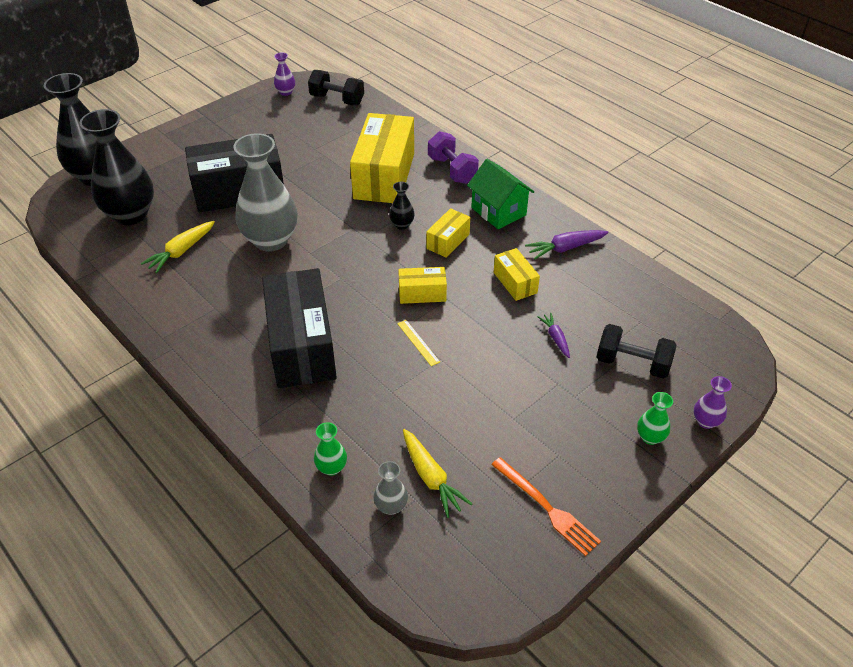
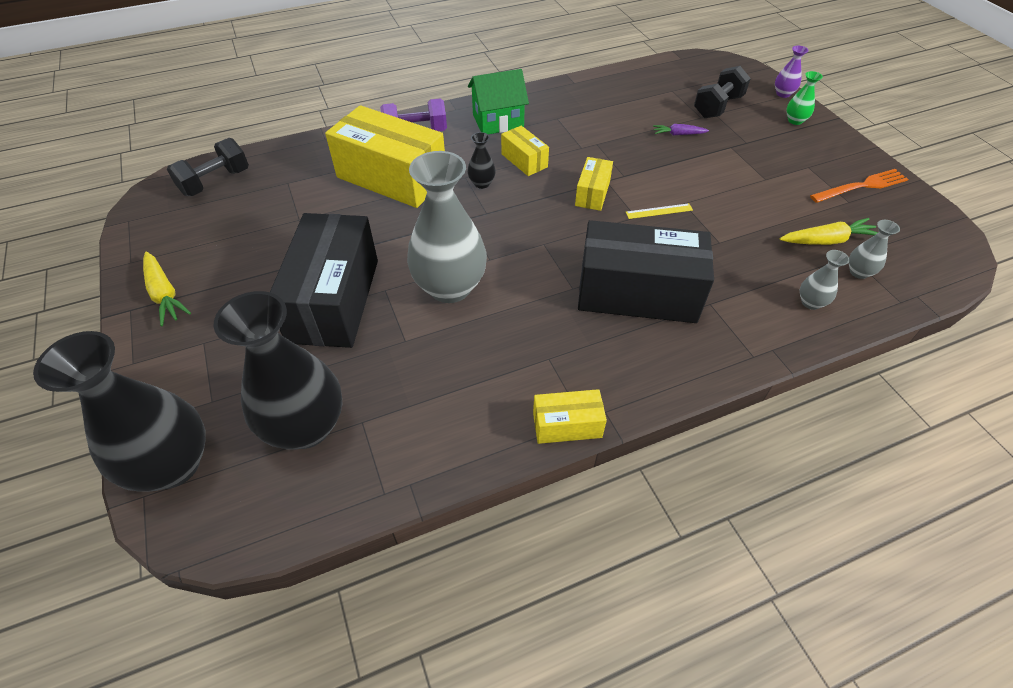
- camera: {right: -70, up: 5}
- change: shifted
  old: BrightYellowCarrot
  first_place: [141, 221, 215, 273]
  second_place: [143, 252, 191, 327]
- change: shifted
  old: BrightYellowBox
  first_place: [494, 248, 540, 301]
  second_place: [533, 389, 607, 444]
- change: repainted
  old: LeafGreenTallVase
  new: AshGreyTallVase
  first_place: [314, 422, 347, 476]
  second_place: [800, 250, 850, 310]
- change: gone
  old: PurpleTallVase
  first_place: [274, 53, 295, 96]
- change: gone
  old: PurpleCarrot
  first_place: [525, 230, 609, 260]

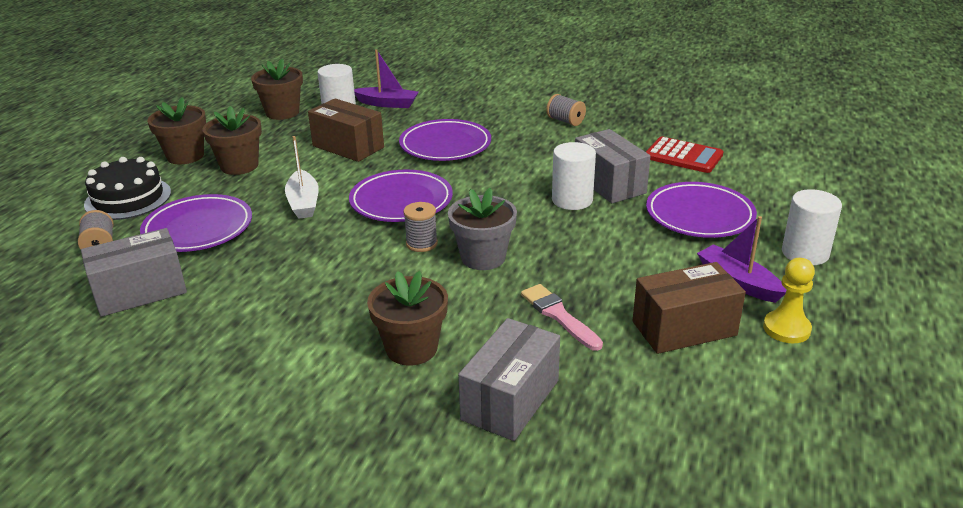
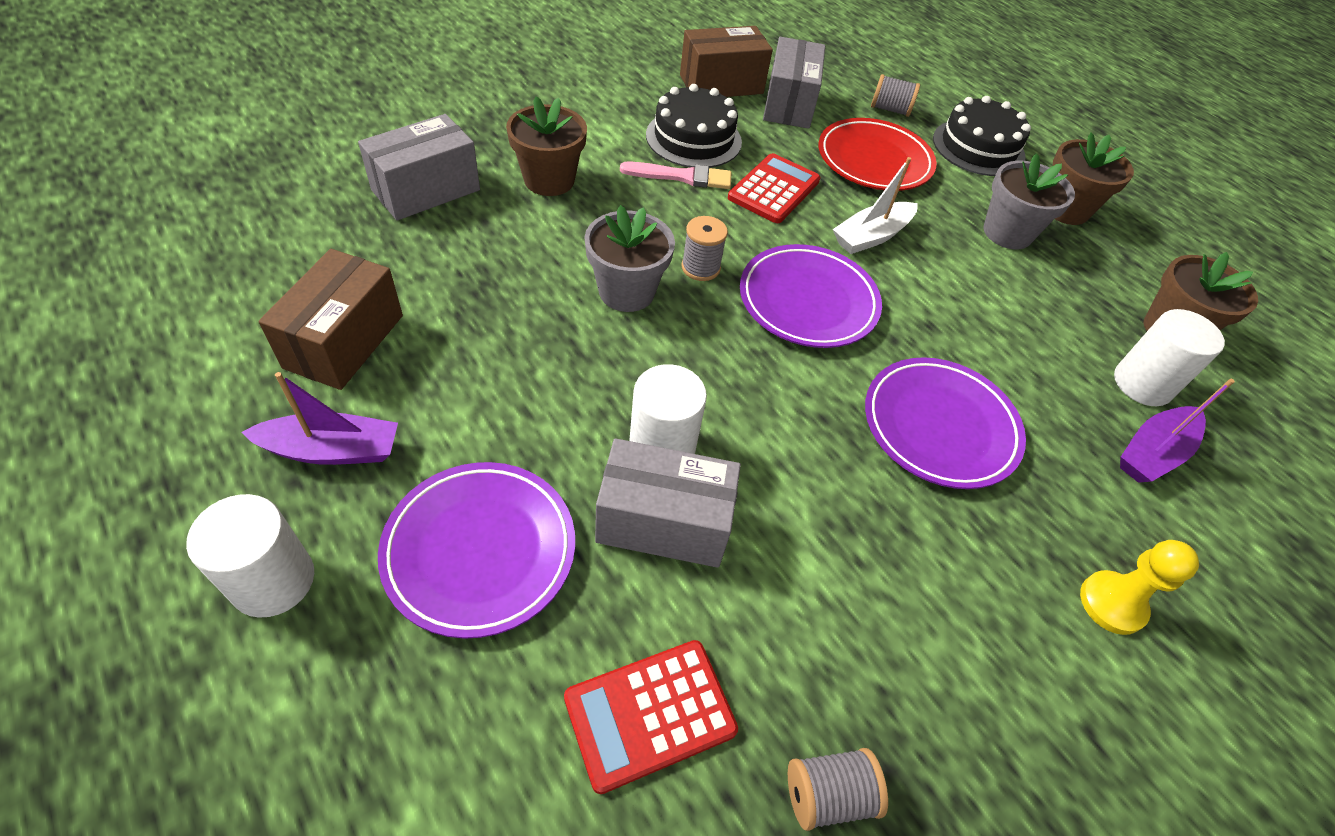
- camera: {right: 120, up: 20}
- change: rotated
  old: AshGreyBox
  first_place: [458, 318, 560, 441]
  second_place: [358, 114, 480, 220]
  degrees: 75
- change: shifted
  old: PinkPaintBrush
  first_place: [521, 284, 603, 351]
  second_place: [620, 162, 731, 189]
- change: new
  new: BlackCake
  second_place: [646, 84, 742, 168]
- change: shifted
  old: BrownBox
  first_place: [308, 98, 384, 162]
  second_place: [680, 26, 773, 97]
- change: new
  new: CrimsonPocketCalculator
  second_place: [728, 153, 821, 223]
- change: shifted
  old: AshGreyReelOfThread
  first_place: [546, 94, 586, 126]
  second_place: [788, 748, 888, 831]
- change: repainted
  old: PurpleDinnerPlate
  new: CrimsonDinnerPlate
  first_place: [140, 194, 252, 252]
  second_place: [819, 118, 937, 191]
- change: rotated
  old: WhiteBoat
  first_place: [285, 136, 319, 219]
  second_place: [833, 157, 918, 254]
  degrees: -60
- change: repainted
  old: BrownFlowerPot
  new: AshGreyFlowerPot
  first_place: [202, 106, 262, 175]
  second_place: [983, 153, 1075, 249]
- change: shifted
  old: BrightYellowGamePawn
  first_place: [763, 258, 815, 343]
  second_place: [1080, 540, 1199, 635]

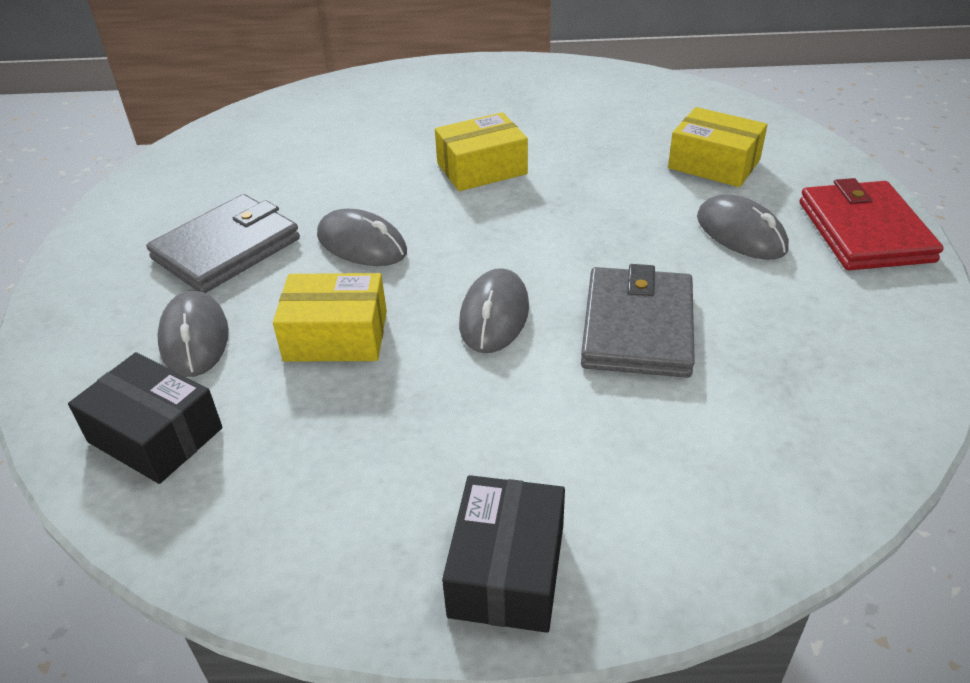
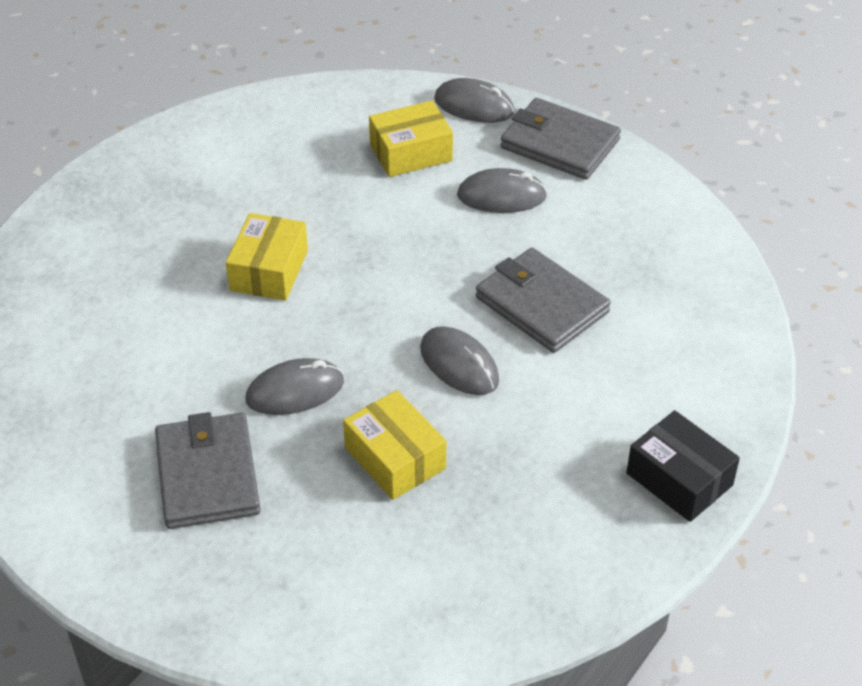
- camera: {right: -55, up: 5}
- change: rotated
  old: BrightYellowBox
  first_place: [273, 273, 387, 362]
  second_place: [343, 390, 446, 500]
  degrees: -75
- change: shifted
  old: AshGreyPcMouse
  first_place: [157, 291, 229, 377]
  second_place: [434, 78, 515, 123]
- change: repainted
  old: CrimsonWallet
  new: AshGreyWallet
  first_place: [800, 178, 944, 270]
  second_place: [500, 98, 621, 180]
- change: gone
  old: BlackBox
  first_place: [68, 352, 222, 484]

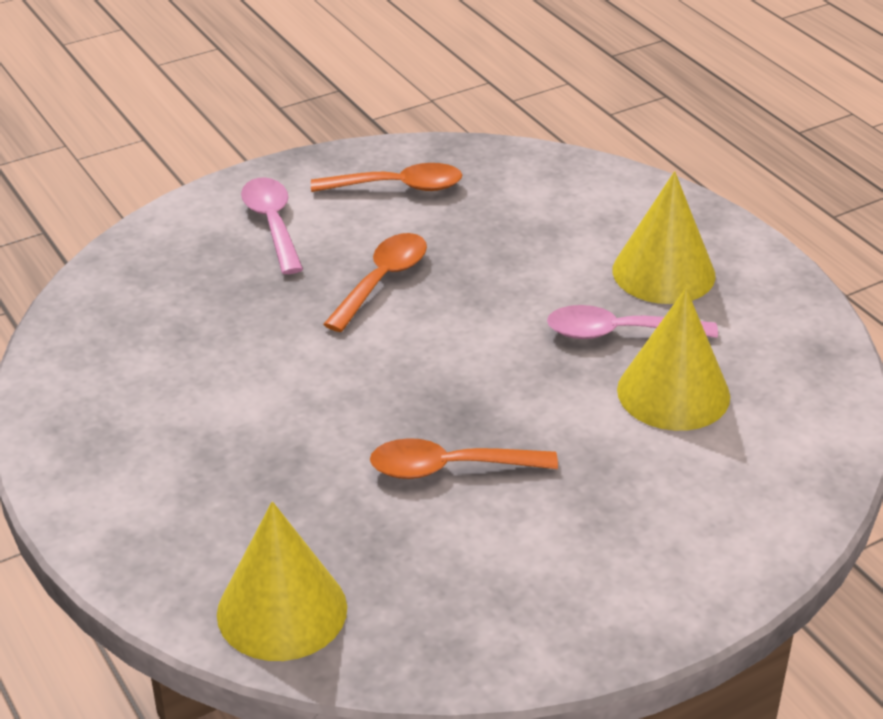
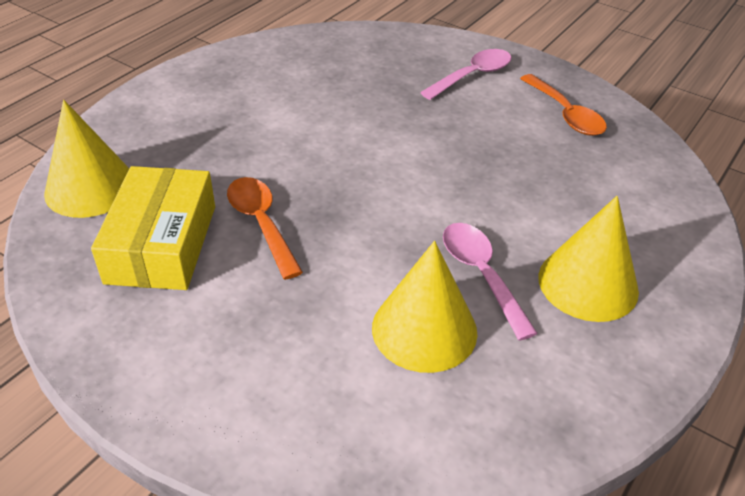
- camera: {right: 65, up: 5}
- change: new
  new: BrightYellowBox
  second_place: [91, 166, 215, 290]
- change: gone
  old: OrangeTablespoon
  first_place: [323, 233, 427, 332]

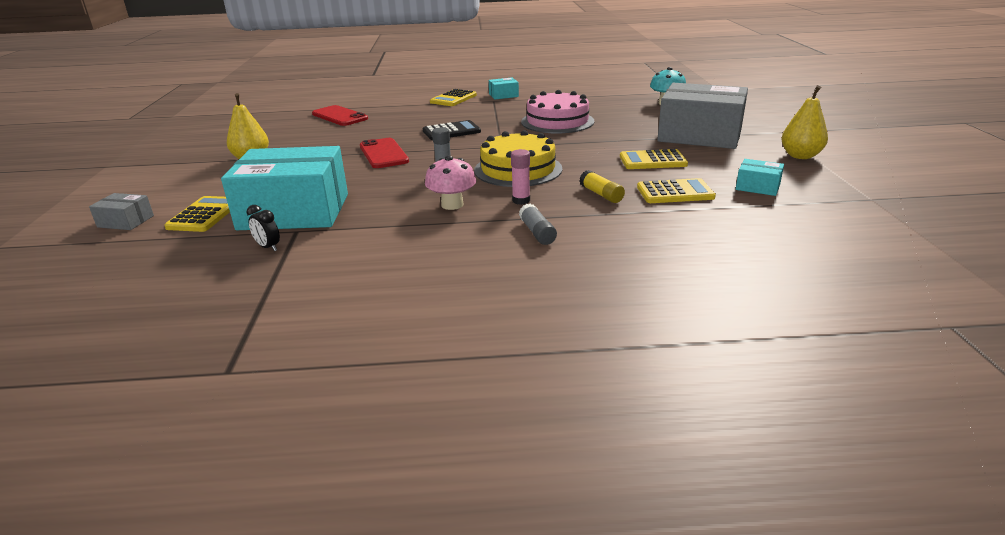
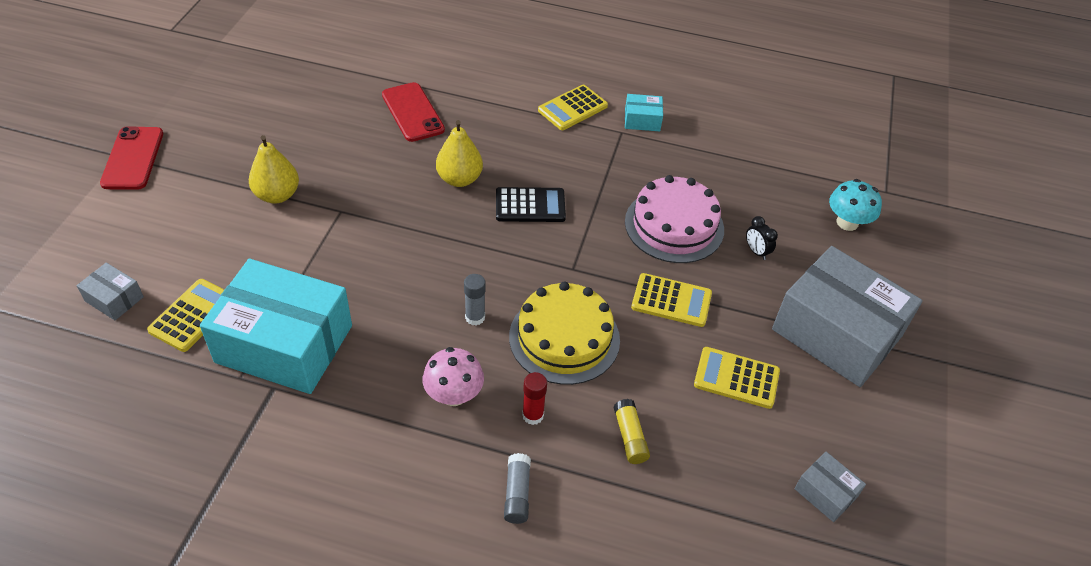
- camera: {right: 15, up: 20}
- change: shifted
  old: CrimsonMobilePhone
  first_place: [360, 138, 409, 168]
  second_place: [100, 127, 163, 190]
- change: shifted
  old: BrightYellowPear
  first_place: [782, 86, 828, 159]
  second_place: [436, 120, 483, 187]
- change: repainted
  old: PinkGlueStick
  new: CrimsonGlueStick
  first_place: [511, 149, 530, 205]
  second_place: [522, 372, 547, 425]
- change: shifted
  old: BrightYellowPocketCalculator
  first_place: [637, 178, 716, 203]
  second_place: [631, 273, 712, 327]
- change: shifted
  old: BlackAlarmClock
  first_place: [247, 205, 280, 251]
  second_place: [746, 216, 778, 260]
- change: repainted
  old: TurquoiseBox
  new: AshGreyBox
  first_place: [736, 159, 784, 196]
  second_place: [794, 452, 866, 522]

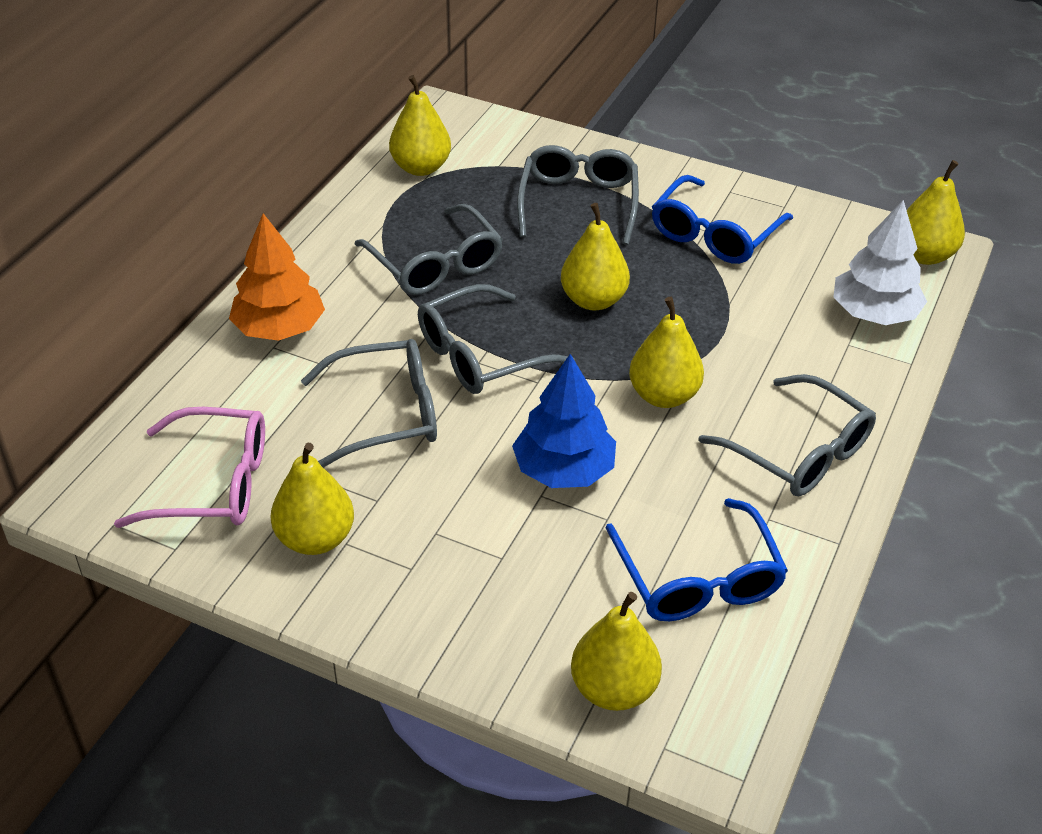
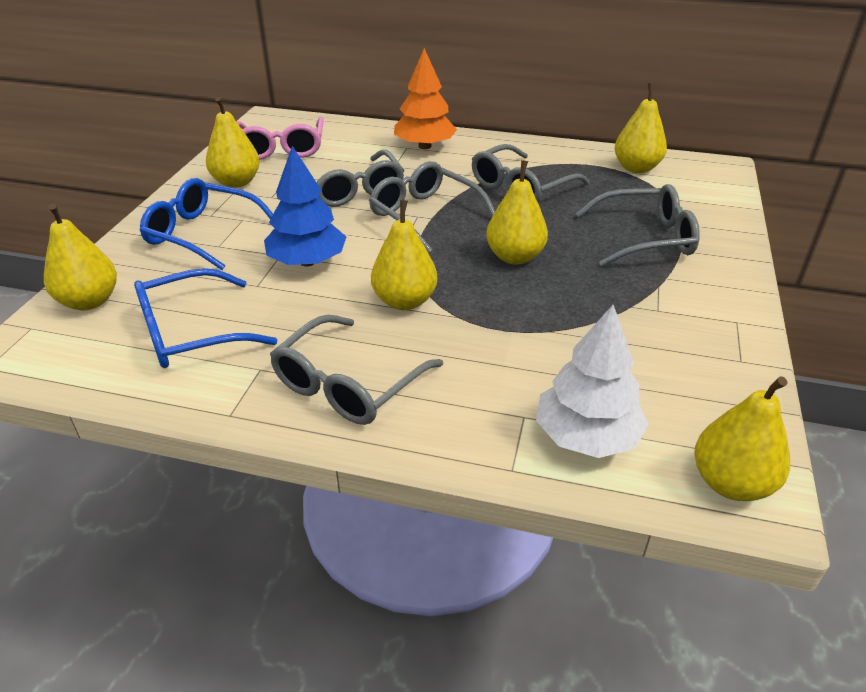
- camera: {right: 80, up: -5}
- change: shifted
  old: BlueSpectacles
  first_place: [652, 175, 793, 264]
  second_place: [140, 178, 273, 270]

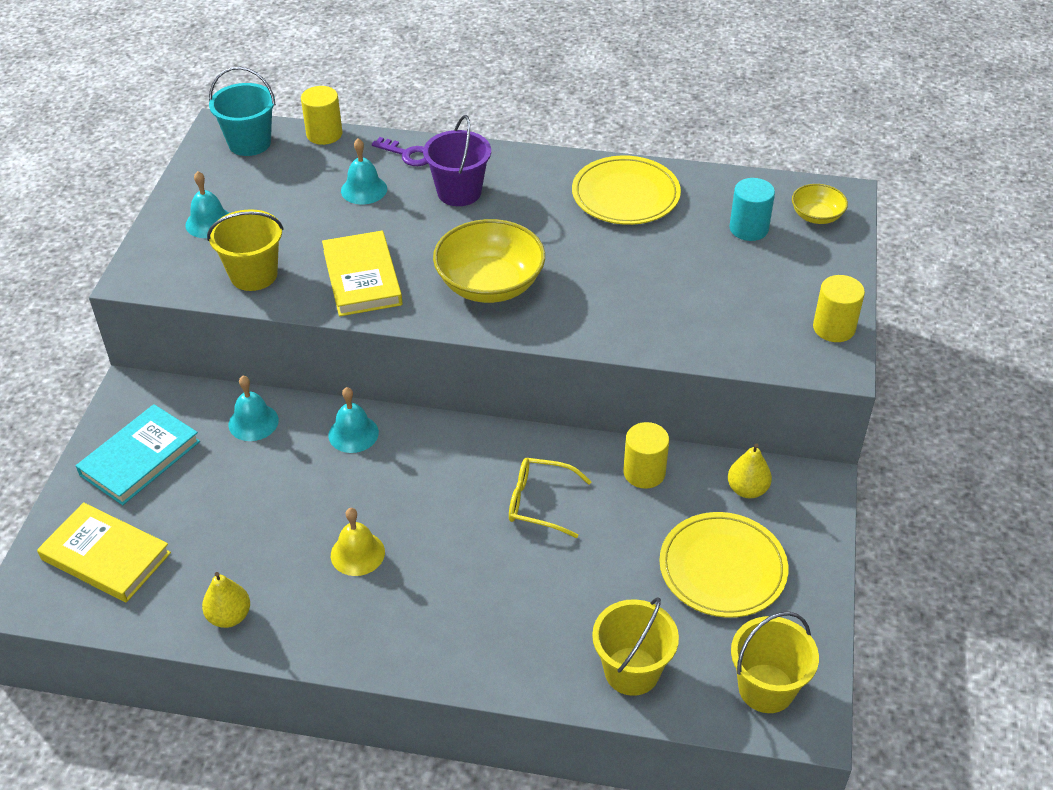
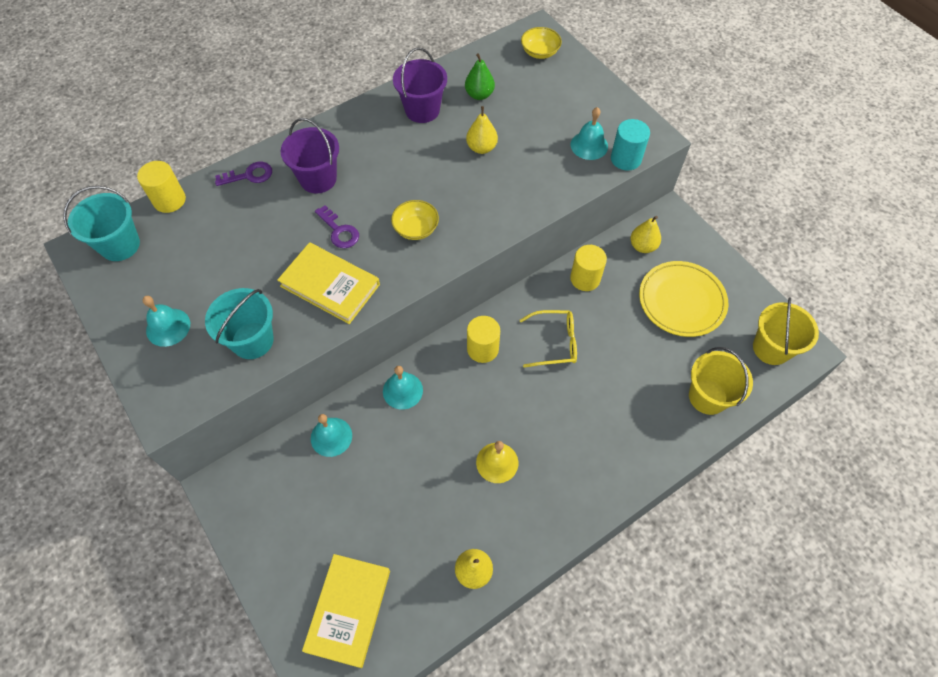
- camera: {right: -45, up: 15}
- change: repainted
  old: BrightYellowPail
  new: TurquoisePail
  first_place: [207, 209, 283, 291]
  second_place: [205, 288, 274, 359]
- change: rotated
  old: BrightYellowBook
  first_place: [37, 502, 171, 603]
  second_place: [302, 554, 390, 668]
  degrees: -60
- change: new
  new: PurpleKey
  second_place: [315, 205, 359, 248]
- change: scaled
  old: BrightYellowDeepDish
  first_place: [433, 219, 545, 303]
  second_place: [391, 200, 439, 240]
  factor: 0.53
- change: swapped
  old: BrightYellowDinnerPlate
  new: PurplePail
  first_place: [572, 156, 681, 225]
  second_place: [393, 47, 447, 123]
- change: new
  new: LeafGreenPear
  second_place: [465, 53, 495, 100]
- change: new
  new: BrightYellowPear
  second_place: [466, 106, 498, 154]
- change: shifted
  old: BrightYellowCylinderShape
  first_place: [813, 275, 865, 342]
  second_place: [467, 316, 500, 363]
- change: rotated
  old: BrightYellowSpectacles
  first_place: [509, 458, 592, 538]
  second_place: [520, 310, 577, 368]
  degrees: -150
- change: shifted
  old: TurquoiseBell
  first_place: [341, 138, 387, 205]
  second_place: [571, 107, 608, 160]
- change: shifted
  old: TurquoiseCylinderShape
  first_place: [730, 178, 775, 241]
  second_place: [611, 119, 650, 171]
- change: gone
  old: TurquoiseBook
  first_place: [76, 404, 200, 505]

